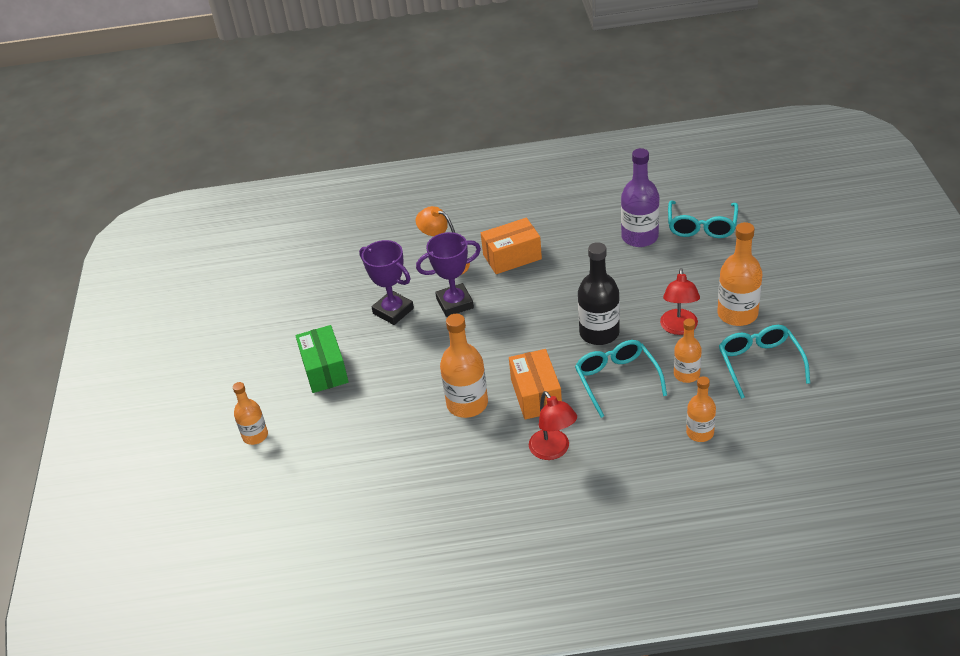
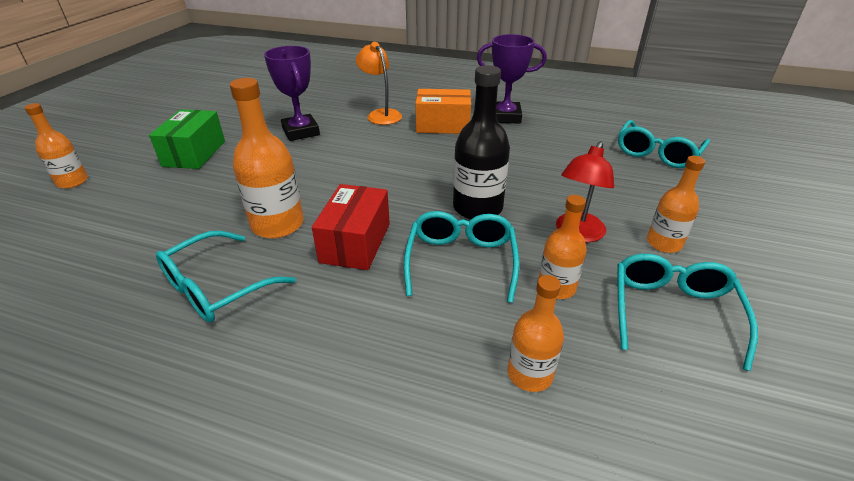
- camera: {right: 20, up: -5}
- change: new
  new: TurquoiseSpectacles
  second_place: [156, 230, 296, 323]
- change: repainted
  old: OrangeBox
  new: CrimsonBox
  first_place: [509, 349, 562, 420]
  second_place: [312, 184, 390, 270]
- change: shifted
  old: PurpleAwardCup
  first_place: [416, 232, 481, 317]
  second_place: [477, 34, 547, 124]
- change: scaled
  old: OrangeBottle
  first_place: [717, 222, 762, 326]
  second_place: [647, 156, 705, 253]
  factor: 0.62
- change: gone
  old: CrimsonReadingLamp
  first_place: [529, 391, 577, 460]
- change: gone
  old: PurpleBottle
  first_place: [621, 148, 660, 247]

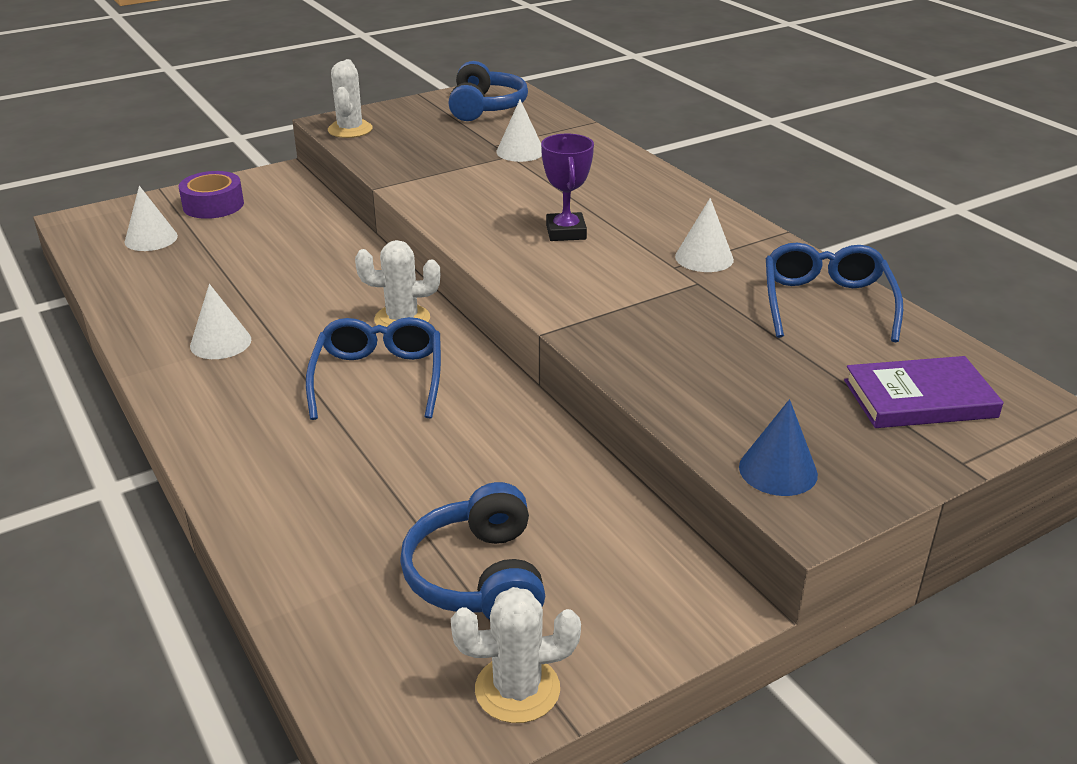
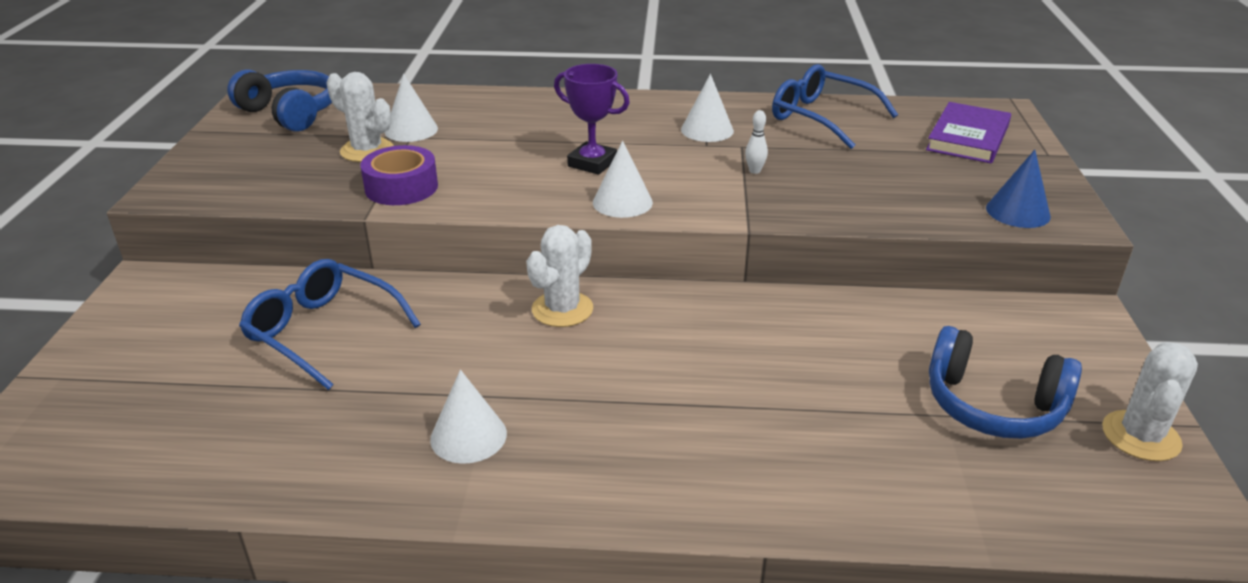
- camera: {right: -55, up: 0}
- change: shifted
  old: BlueSpectacles
  first_place: [306, 317, 441, 420]
  second_place: [239, 259, 421, 390]
- change: shifted
  old: WhiteSaguaroCactus
  first_place: [328, 59, 373, 138]
  second_place: [326, 72, 394, 162]
- change: shifted
  old: PurpleRollOfTape
  first_place: [179, 171, 244, 219]
  second_place: [360, 145, 438, 205]
- change: shifted
  old: WhiteCone
  first_place: [124, 186, 178, 251]
  second_place: [593, 140, 653, 218]
- change: new
  new: WhiteSkittle
  second_place: [745, 110, 768, 174]

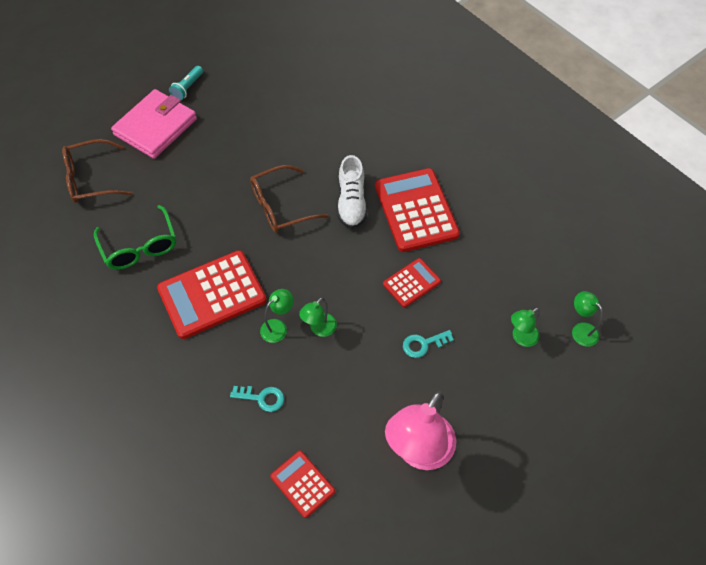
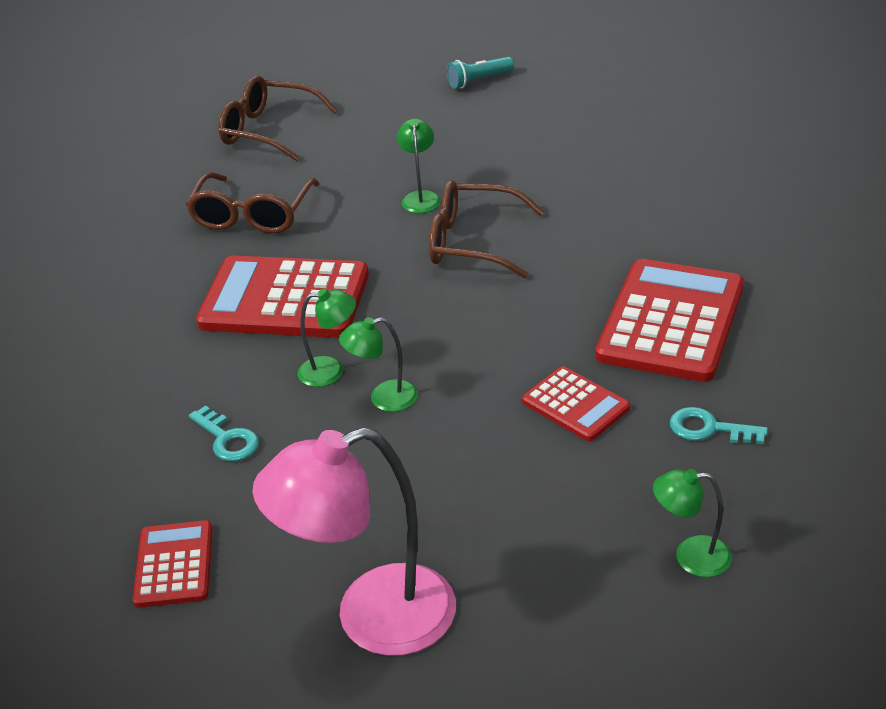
- camera: {right: 40, up: -20}
- change: repainted
  old: LeafGreenSpectacles
  new: BrownSpectacles
  first_place: [94, 205, 176, 270]
  second_place: [186, 172, 319, 234]
- change: shifted
  old: LeafGreenReadingLamp
  first_place: [572, 291, 603, 347]
  second_place: [397, 118, 441, 213]
- change: rotated
  old: CrimsonPocketCalculator
  first_place: [383, 258, 441, 308]
  second_place: [522, 366, 630, 441]
  degrees: 45
- change: shifted
  old: TurquoiseKey
  first_place: [403, 330, 454, 358]
  second_place: [670, 407, 768, 444]
- change: gone
  old: PinkWallet
  first_place: [111, 89, 197, 159]
- change: gone
  old: WhiteSneaker
  first_place: [337, 155, 367, 229]

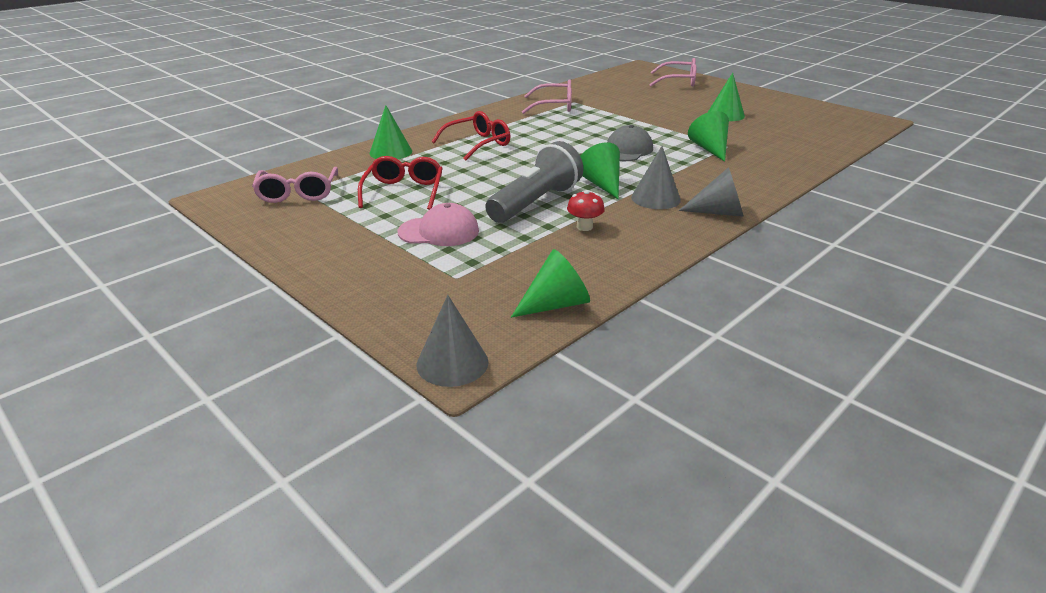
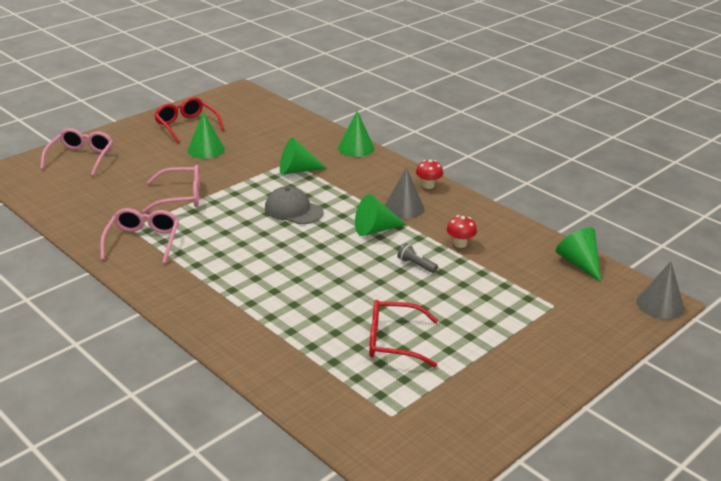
- camera: {right: -90, up: 0}
- change: shifted
  old: PinkSpectacles
  first_place: [252, 167, 338, 203]
  second_place: [143, 165, 200, 213]
- change: shifted
  old: CrimsonSpectacles
  first_place: [432, 111, 510, 160]
  second_place: [154, 97, 225, 143]
- change: shifted
  old: LeafGreenCone
  first_place: [370, 105, 412, 159]
  second_place: [338, 111, 375, 157]
- change: scaled
  old: AshGreyPocketTorch
  first_place: [485, 141, 583, 223]
  second_place: [397, 243, 438, 273]
  factor: 0.4
- change: swapped
  old: AshGreyCone
  new: CrimsonMushroom
  first_place: [678, 167, 744, 217]
  second_place: [416, 160, 443, 189]
- change: gone
  old: PinkBaseballCap
  first_place: [398, 203, 479, 246]

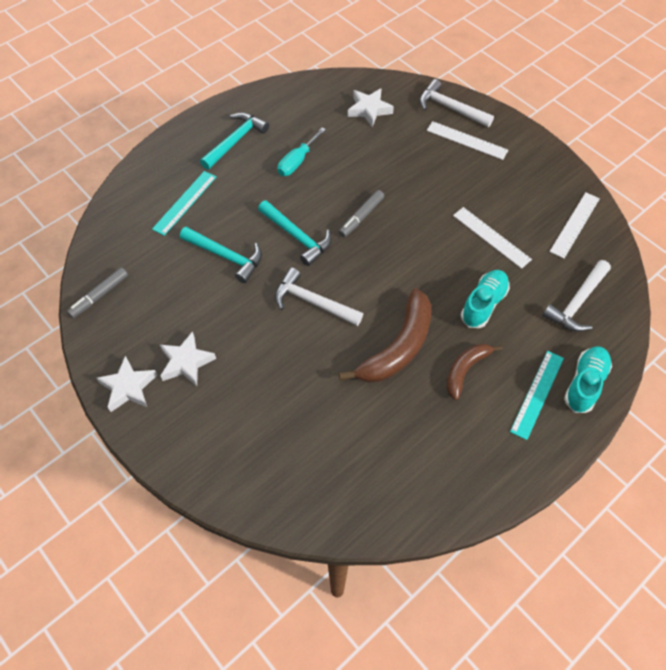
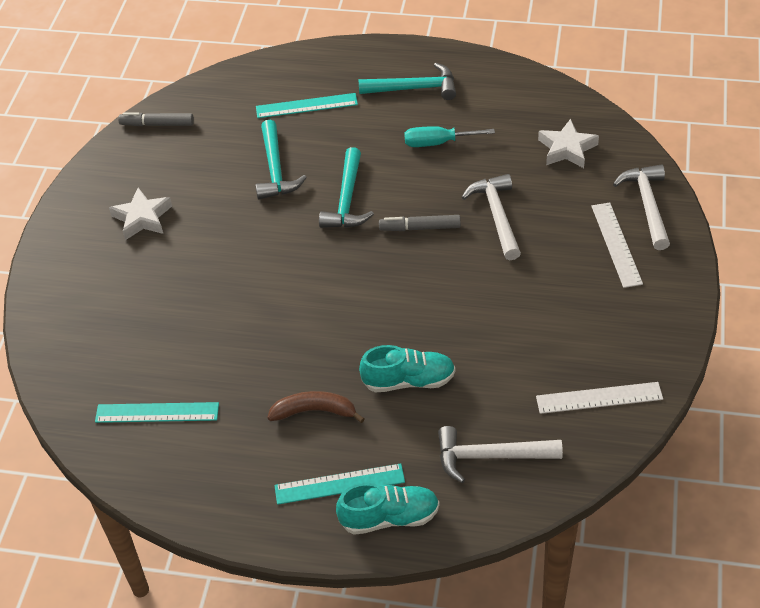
- camera: {right: 55, up: -10}
- change: new
  new: TurquoiseMeasuringStick
  second_place: [95, 402, 219, 423]
- change: shifted
  old: WhiteClawHammer
  first_place: [275, 268, 363, 326]
  second_place: [462, 174, 521, 260]
- change: gone
  old: WhiteFivePointedStar
  first_place: [97, 356, 157, 412]
- change: gone
  old: BrownToyBanana
  first_place: [339, 288, 432, 383]
- change: gone
  old: WhiteMeasuringStick
  first_place: [453, 207, 532, 269]

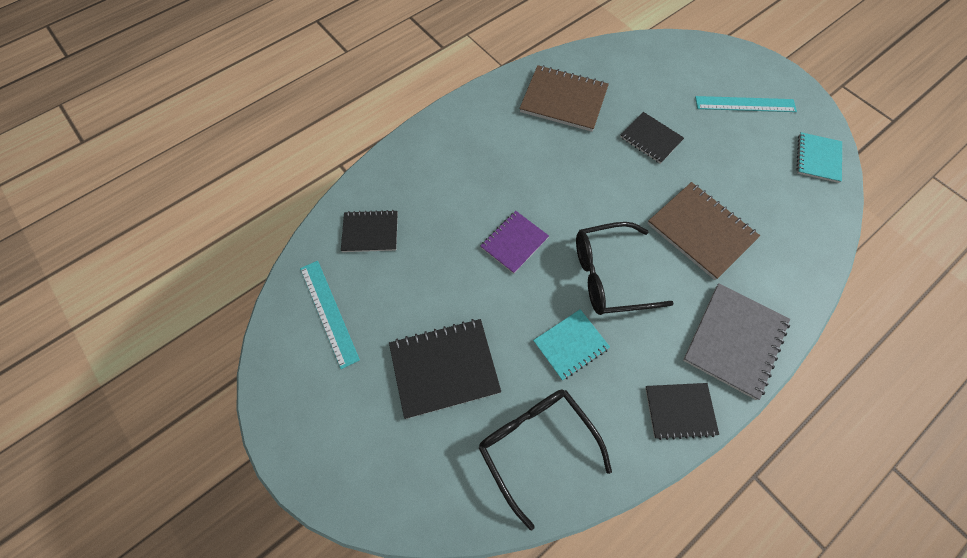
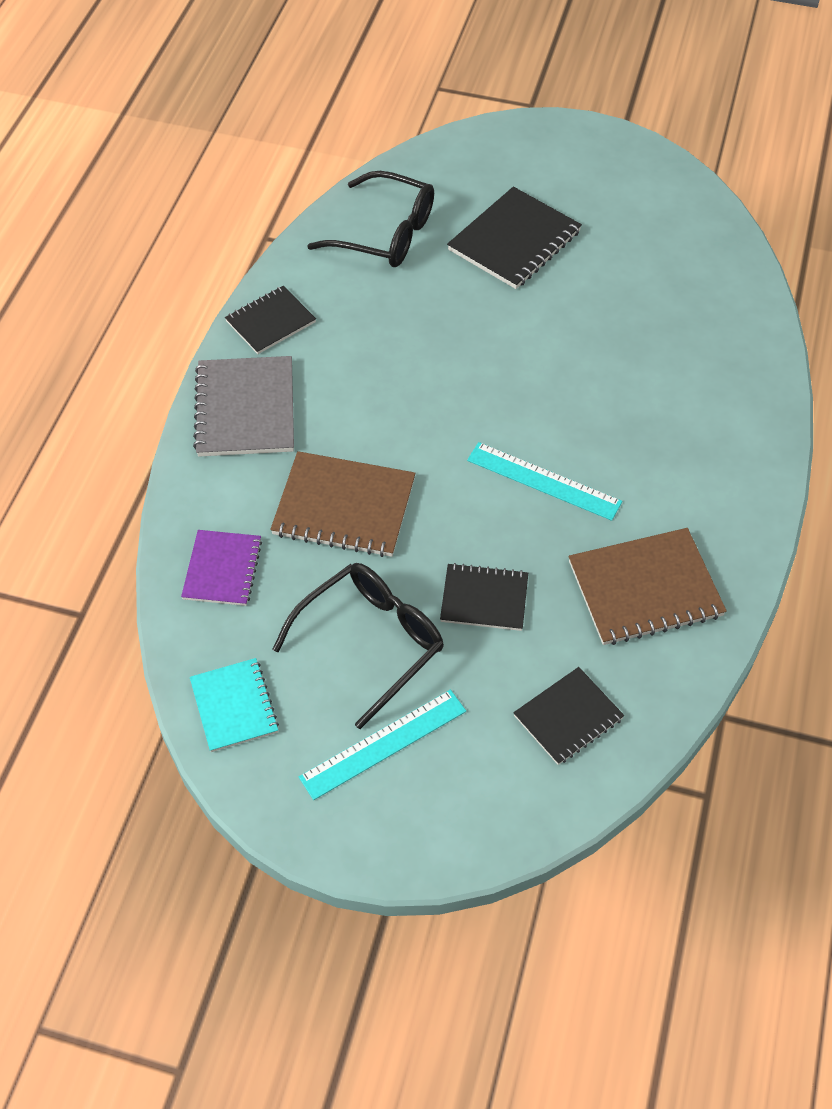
- camera: {right: 145, up: -10}
- change: shifted
  old: PurpleExerciseBook
  first_place: [481, 211, 549, 274]
  second_place: [181, 530, 262, 606]
- change: shifted
  old: BlackSpectacles
  first_place: [576, 222, 674, 315]
  second_place: [272, 563, 444, 729]
- change: shifted
  old: TurquoiseMeasuringStick
  first_place: [300, 261, 360, 369]
  second_place: [467, 442, 622, 521]
- change: shifted
  old: BlackExerciseBook
  first_place: [341, 210, 398, 252]
  second_place: [513, 667, 624, 765]
- change: gone
  old: TurquoiseExerciseBook
  first_place: [533, 309, 610, 380]

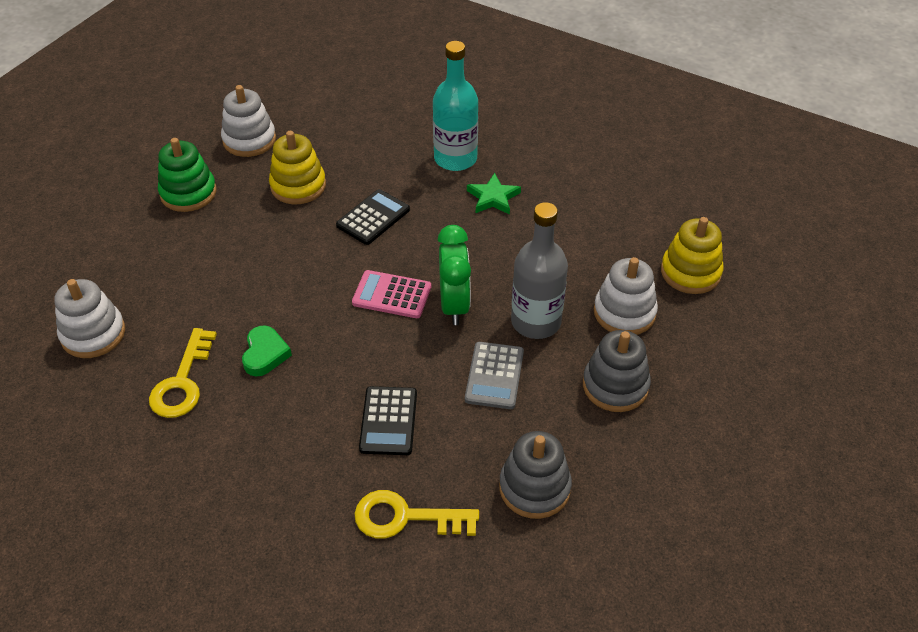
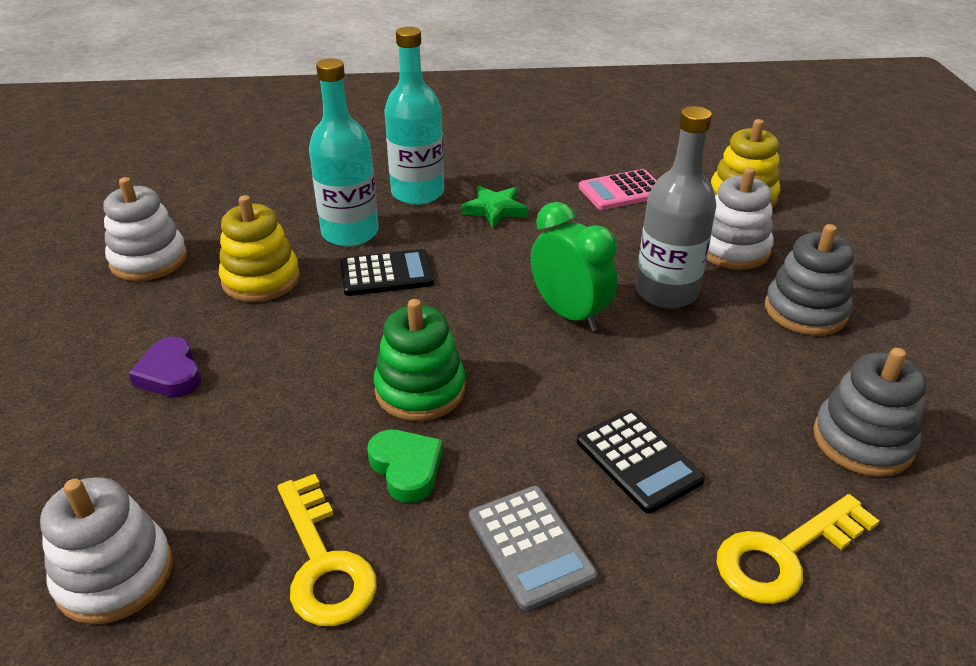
- camera: {right: -35, up: -10}
- change: new
  new: PurpleHeart
  second_place: [128, 337, 201, 397]
- change: new
  new: TurquoiseBottle
  second_place: [309, 58, 379, 246]
- change: rotated
  old: BlackPocketCalculator
  first_place: [336, 189, 410, 245]
  second_place: [340, 249, 434, 296]
  degrees: 75
- change: shifted
  old: LeafGreenStackingRings
  first_place: [158, 138, 216, 212]
  second_place: [374, 299, 465, 421]
- change: shifted
  old: AshGreyPocketCalculator
  first_place: [465, 342, 524, 409]
  second_place: [469, 486, 597, 611]
- change: shifted
  old: PinkPocketCalculator
  first_place: [352, 270, 431, 318]
  second_place: [579, 169, 657, 210]

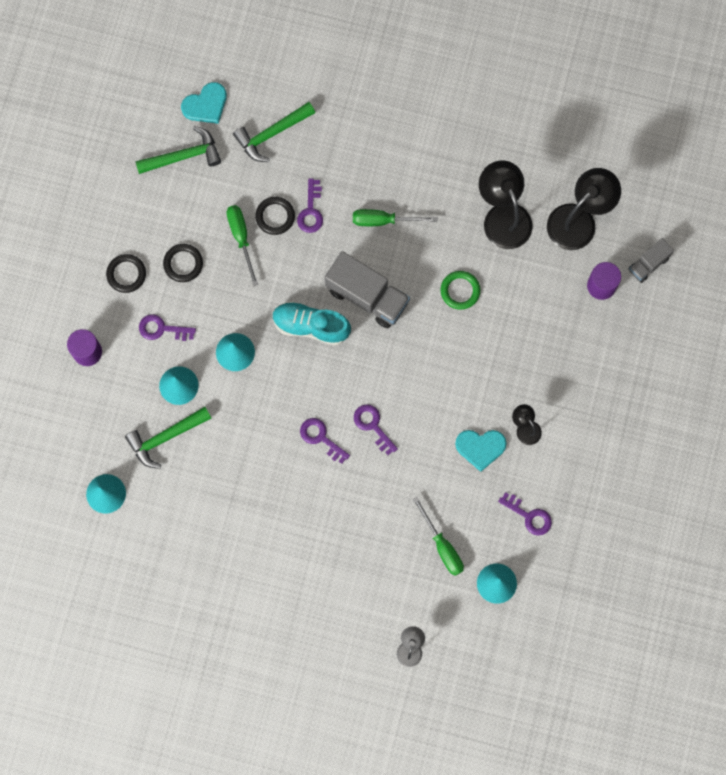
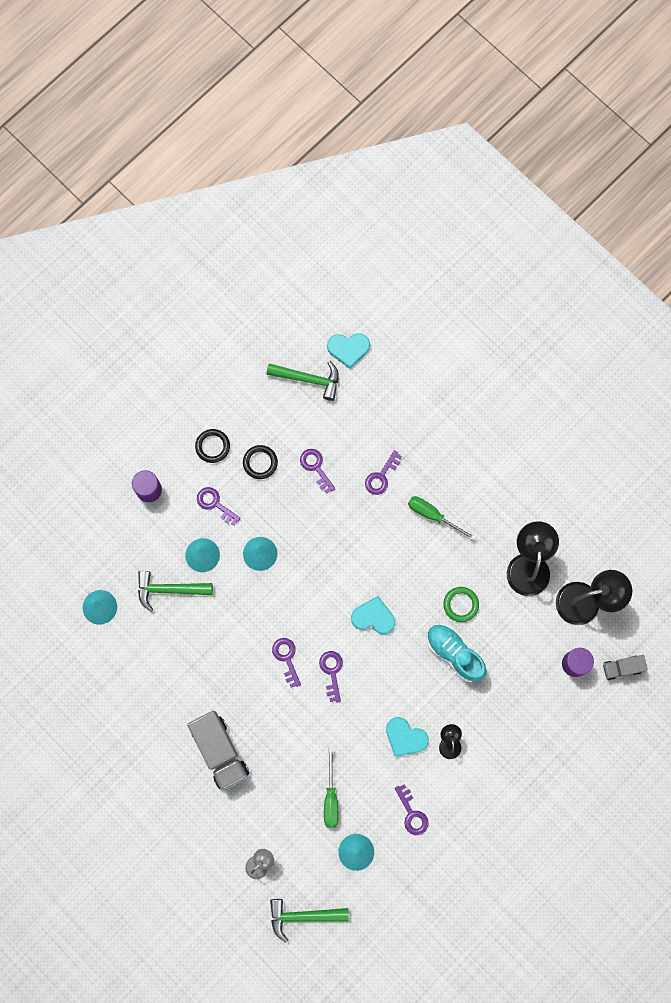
- camera: {right: 30, up: 0}
- change: shifted
  old: AshGreyToyTruck
  first_place: [325, 251, 410, 328]
  second_place: [187, 711, 249, 791]
- change: shifted
  old: LeafGreenClawHammer
  first_place: [233, 102, 315, 162]
  second_place: [270, 899, 349, 943]
- change: swapped
  old: LeafGreenFlatScrewdriver
  new: PurpleKey
  first_place: [226, 205, 258, 286]
  second_place: [300, 449, 335, 494]
- change: new
  new: TurquoiseHeart
  second_place: [351, 596, 395, 634]
- change: shifted
  old: TurquoiseSneaker
  first_place: [272, 301, 351, 346]
  second_place: [427, 624, 486, 682]
- change: gone
  old: BlackHoop
  first_place: [255, 197, 295, 235]

